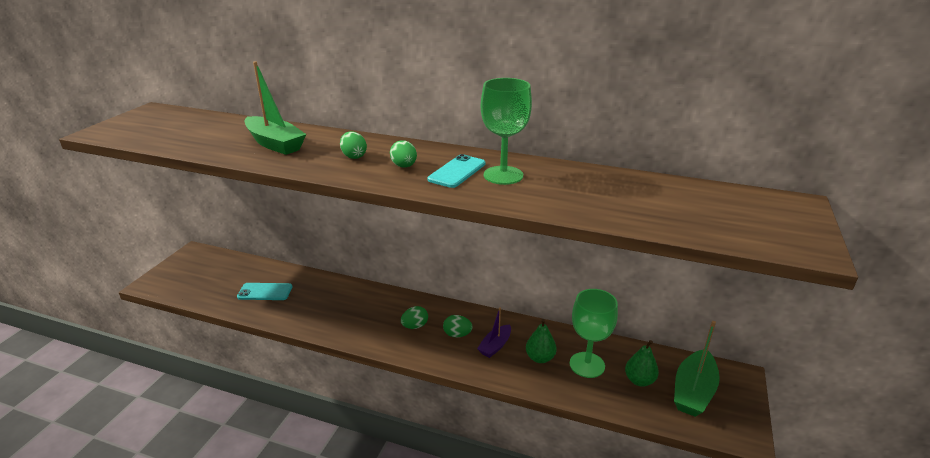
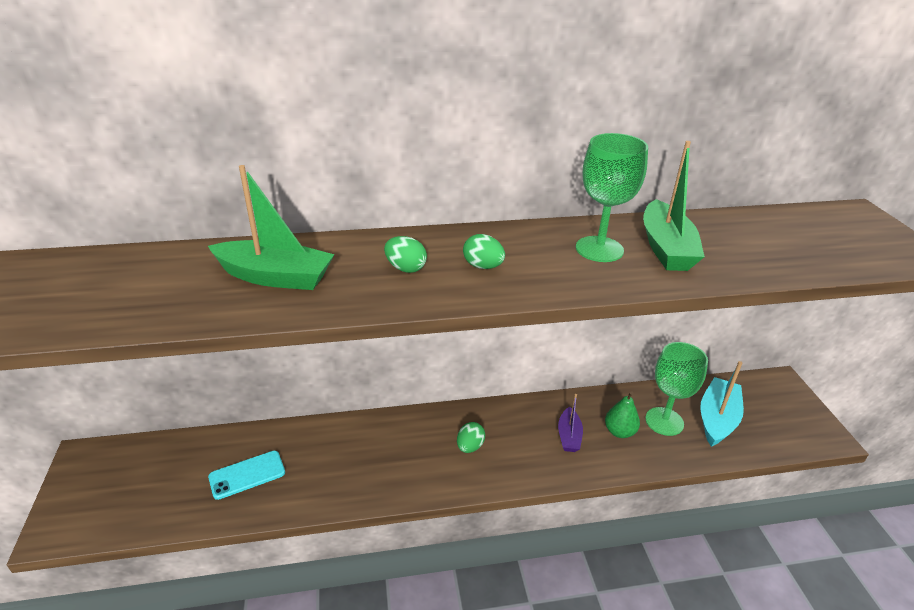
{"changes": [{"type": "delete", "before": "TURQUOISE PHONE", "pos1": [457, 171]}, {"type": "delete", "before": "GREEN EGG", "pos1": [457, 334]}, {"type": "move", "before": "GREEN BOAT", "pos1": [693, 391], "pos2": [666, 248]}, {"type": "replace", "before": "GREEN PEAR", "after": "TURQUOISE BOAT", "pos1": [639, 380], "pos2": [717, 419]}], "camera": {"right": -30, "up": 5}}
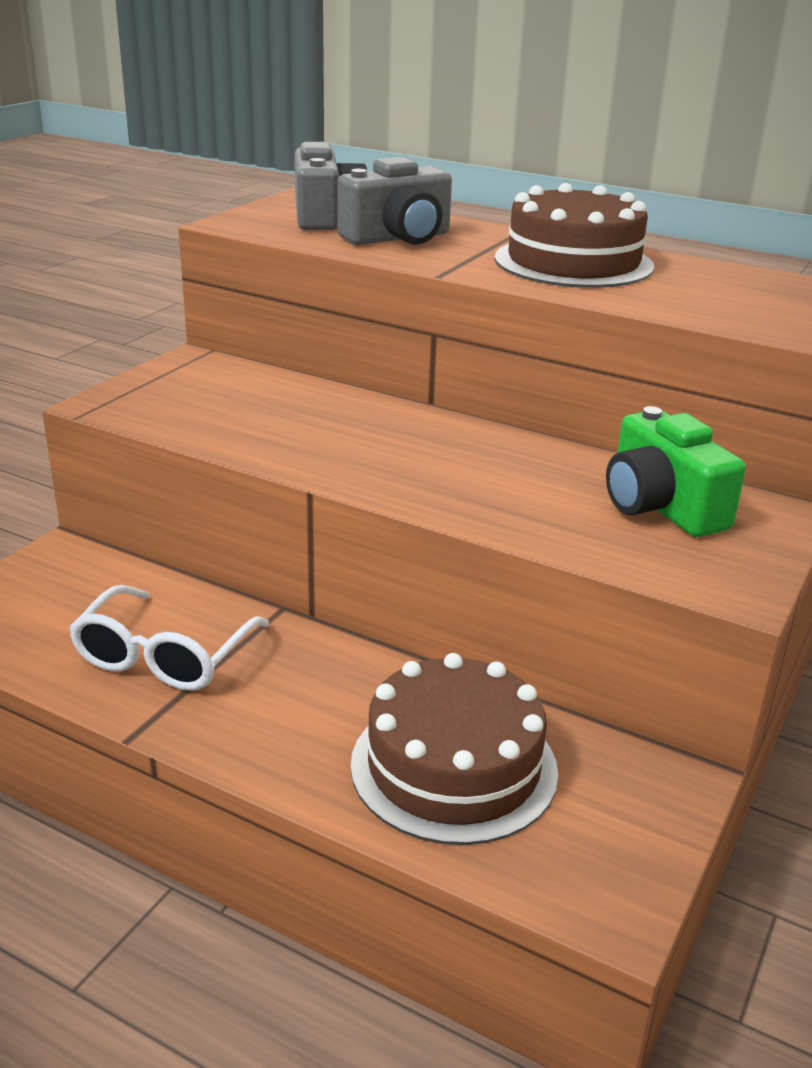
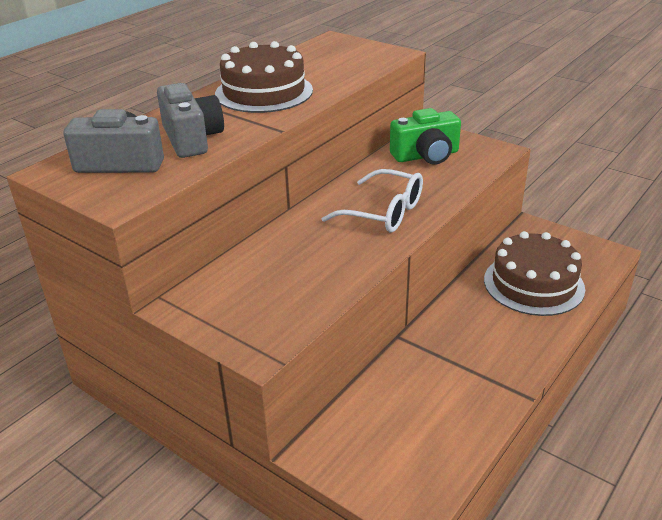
{"changes": [{"type": "move", "before": "WHITE GLASSES", "pos1": [164, 656], "pos2": [383, 212]}], "camera": {"right": -80, "up": 5}}
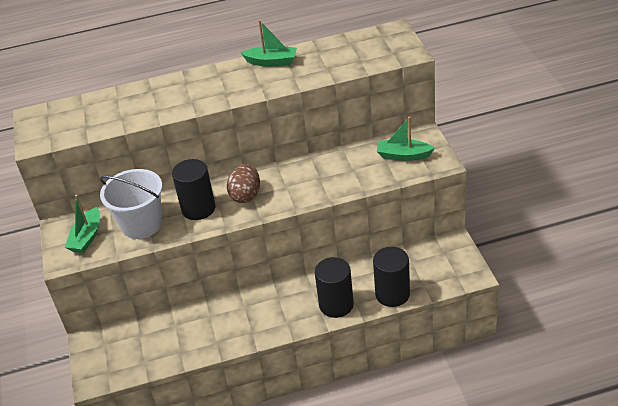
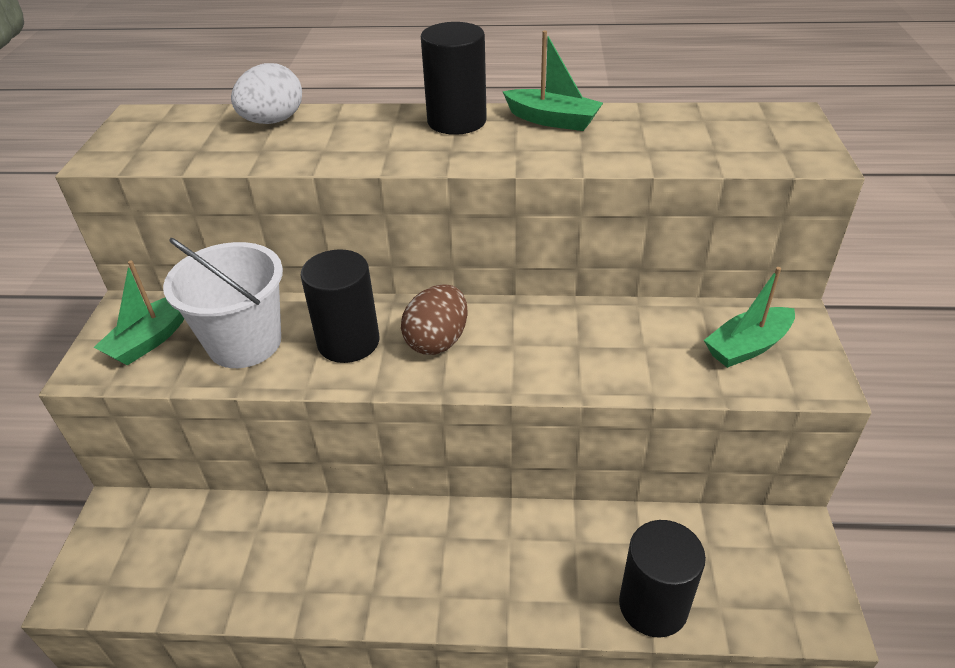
{"changes": [{"type": "rotate", "before": "GREEN BOAT", "pos1": [403, 155], "pos2": [747, 346], "turn": -60}, {"type": "move", "before": "BLACK CYLINDER", "pos1": [336, 305], "pos2": [456, 121]}, {"type": "insert", "after": "WHITE EGG", "pos2": [273, 121]}], "camera": {"right": 15, "up": 0}}
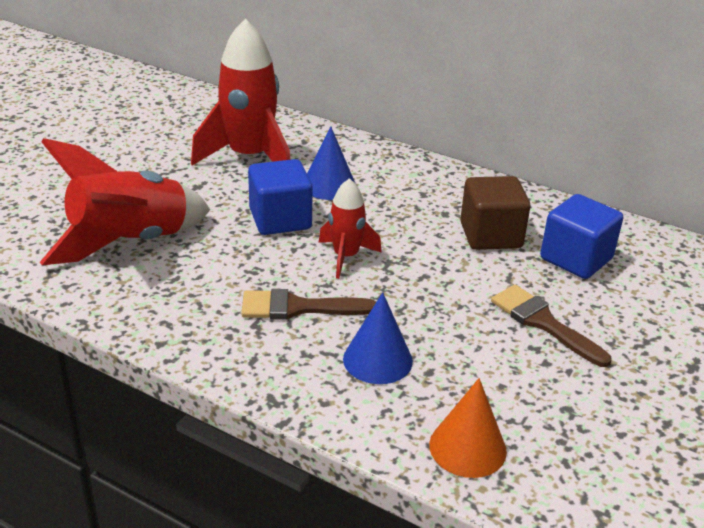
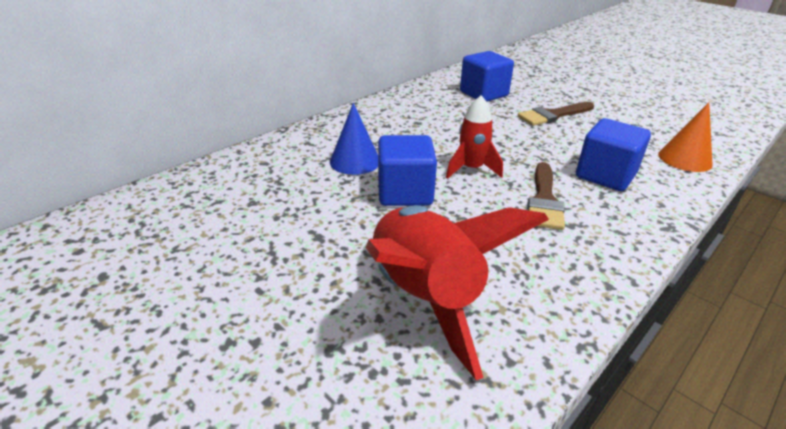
{"changes": [{"type": "delete", "before": "RED ROCKET", "pos1": [250, 157]}, {"type": "delete", "before": "BROWN CUBE", "pos1": [490, 235]}, {"type": "replace", "before": "BLUE CONE", "after": "BLUE CUBE", "pos1": [377, 360], "pos2": [605, 175]}], "camera": {"right": -75, "up": 0}}
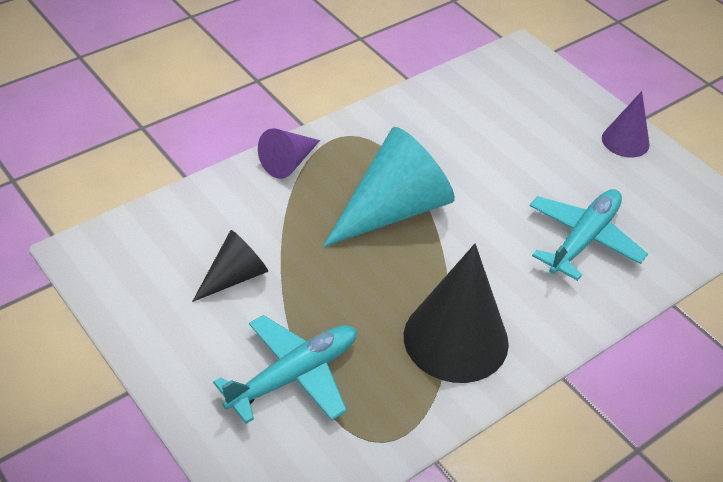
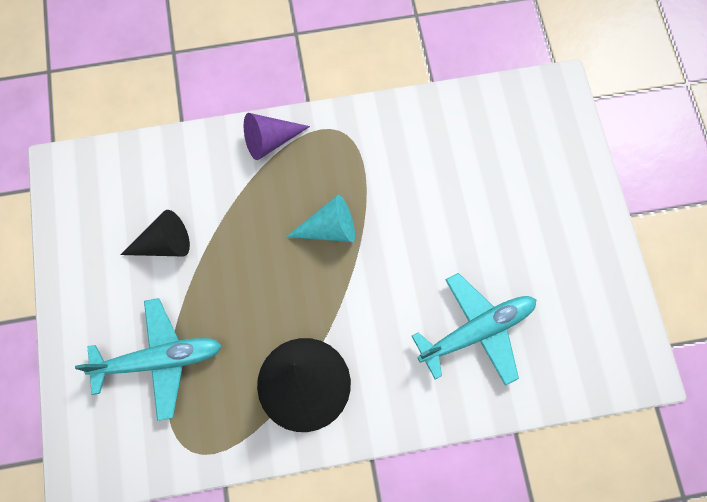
{"changes": [{"type": "delete", "before": "PURPLE CONE", "pos1": [625, 141]}, {"type": "resize", "before": "TURQUOISE CONE", "pos1": [393, 210], "pos2": [329, 229], "scale": 0.55}], "camera": {"right": 30, "up": 25}}
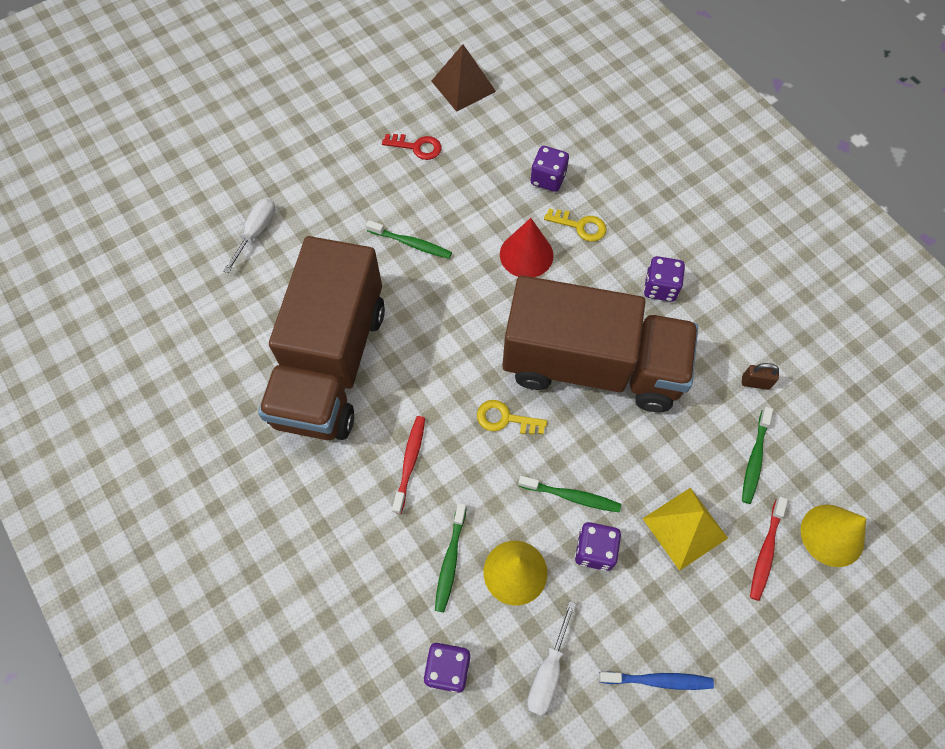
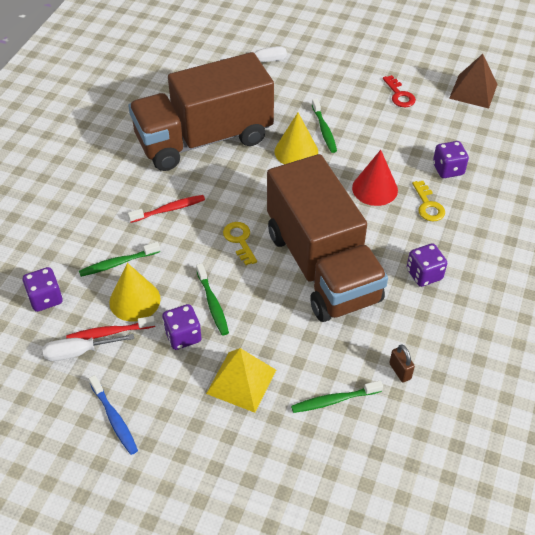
{"changes": [{"type": "move", "before": "RED TOOTHBRUSH", "pos1": [766, 551], "pos2": [109, 332]}, {"type": "move", "before": "YELLOW CONE", "pos1": [832, 535], "pos2": [296, 151]}], "camera": {"right": 55, "up": -15}}
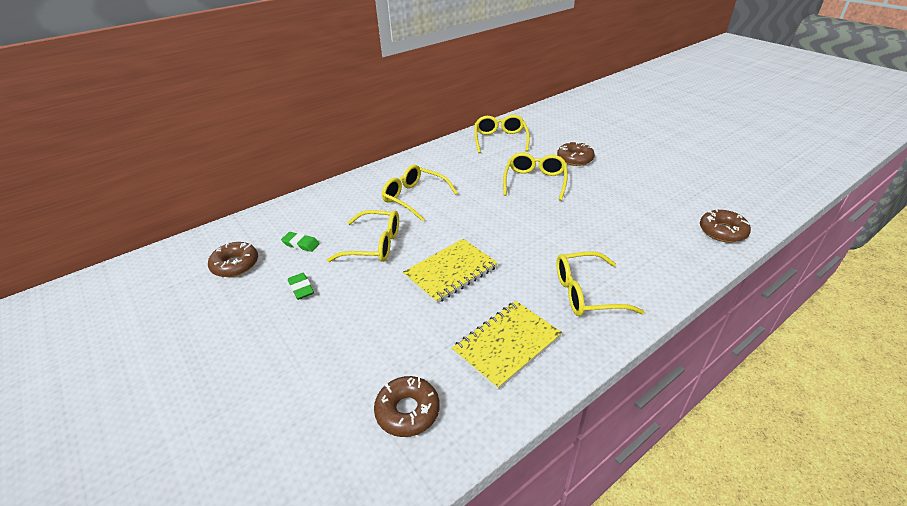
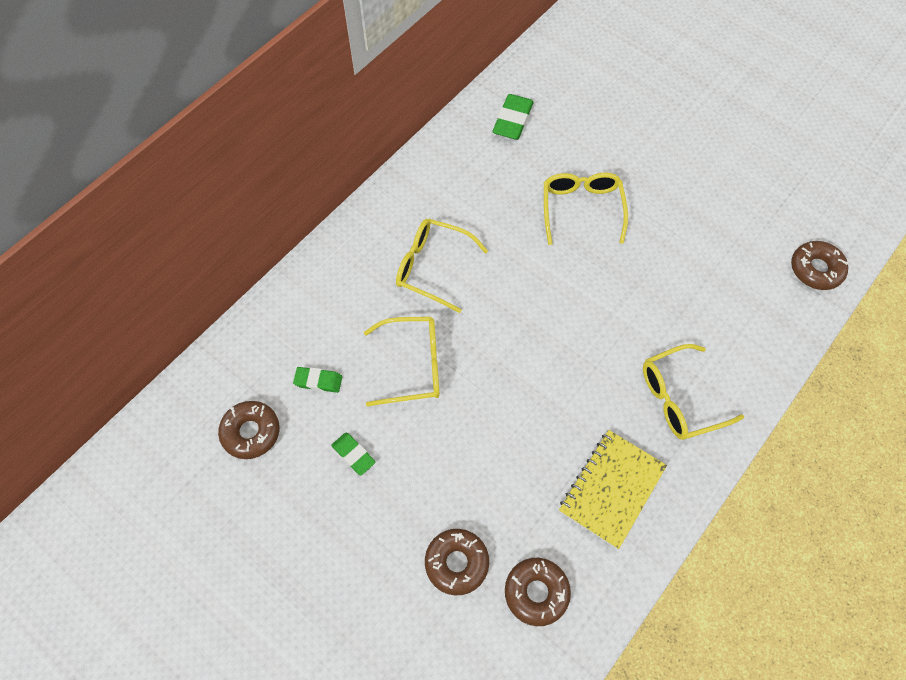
{"changes": [{"type": "replace", "before": "YELLOW GLASSES", "after": "GREEN ERASER", "pos1": [500, 139], "pos2": [512, 120]}, {"type": "move", "before": "BROWN DONUT", "pos1": [575, 159], "pos2": [456, 563]}, {"type": "delete", "before": "YELLOW NOTEBOOK", "pos1": [451, 272]}], "camera": {"right": -15, "up": 25}}
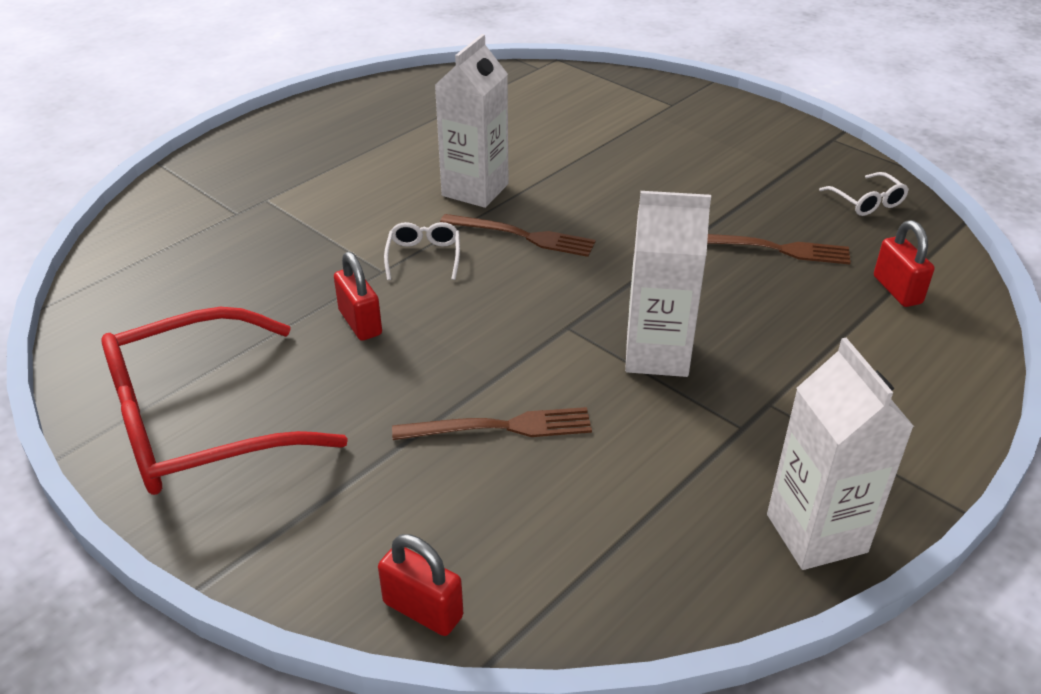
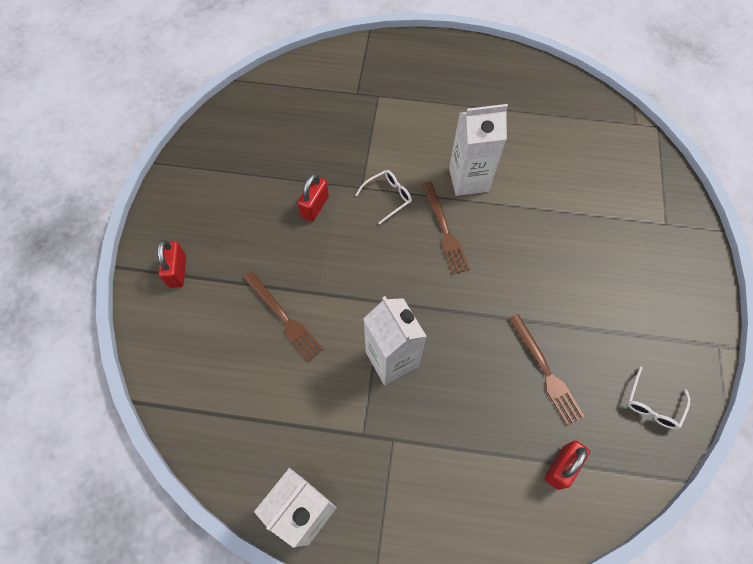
{"changes": [{"type": "delete", "before": "RED GLASSES", "pos1": [199, 423]}, {"type": "move", "before": "RED PADLOCK", "pos1": [423, 610], "pos2": [177, 271]}], "camera": {"right": 55, "up": 25}}
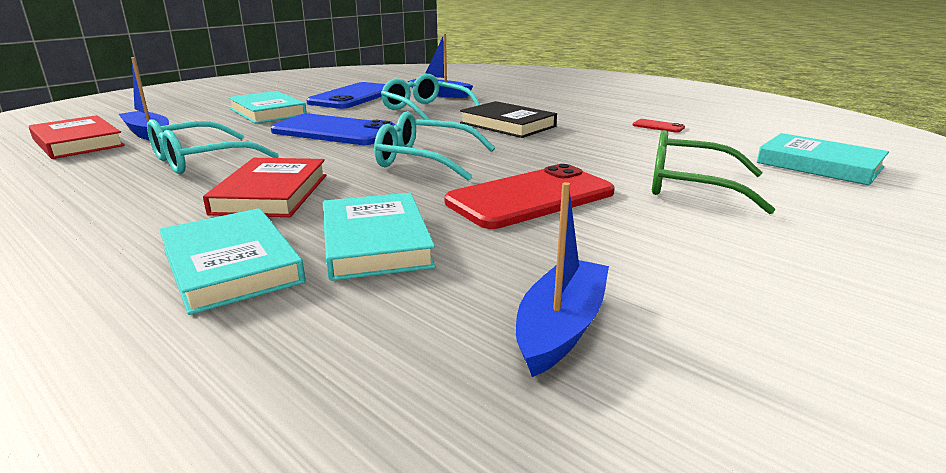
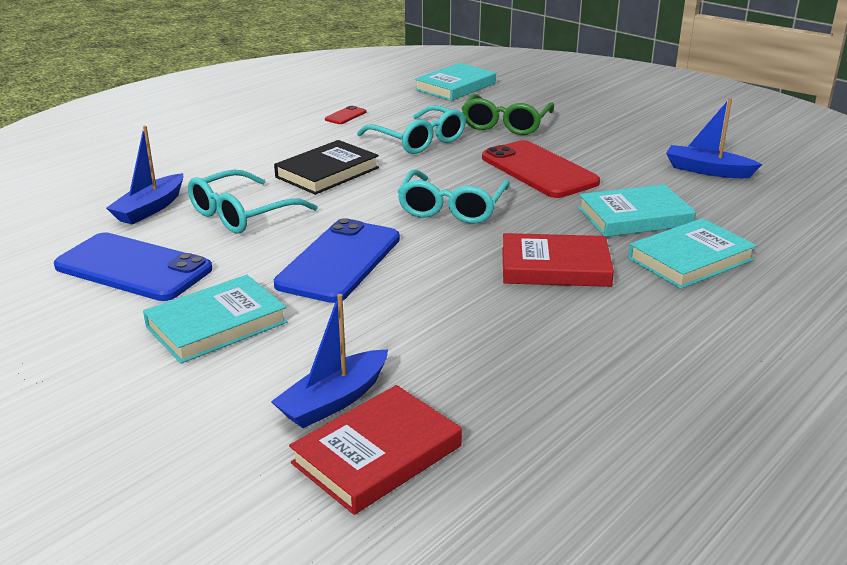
{"changes": [{"type": "move", "before": "TURQUOISE GLASSES", "pos1": [201, 160], "pos2": [418, 140]}], "camera": {"right": -90, "up": 5}}
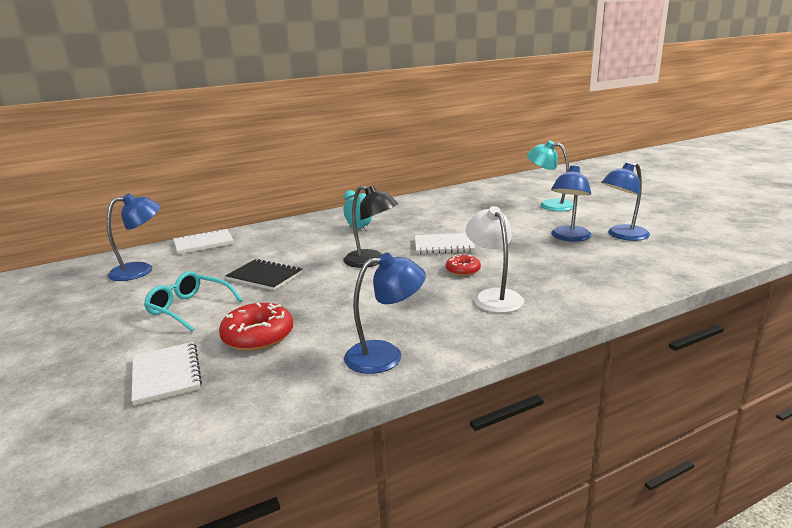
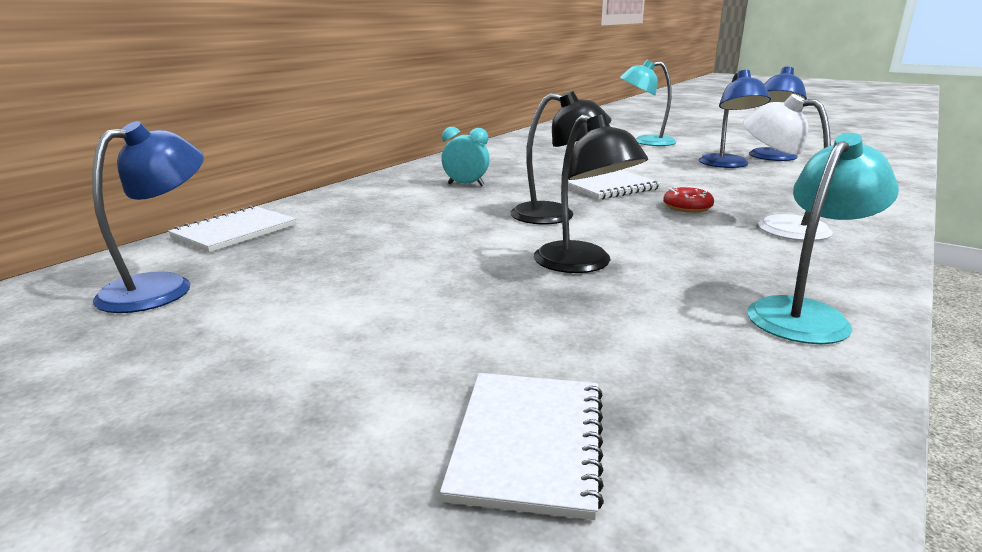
{"changes": [{"type": "recolor", "before": "BLUE LAMP", "after": "TURQUOISE LAMP", "pos1": [385, 355], "pos2": [805, 314]}, {"type": "delete", "before": "BLACK NOTEBOOK", "pos1": [265, 276]}, {"type": "delete", "before": "TURQUOISE GLASSES", "pos1": [189, 308]}, {"type": "delete", "before": "RED DONUT", "pos1": [258, 336]}, {"type": "rotate", "before": "WHITE NOTEBOOK", "pos1": [166, 374], "pos2": [529, 443], "turn": 60}, {"type": "insert", "after": "BLACK LAMP", "pos2": [582, 264]}], "camera": {"right": -30, "up": 0}}
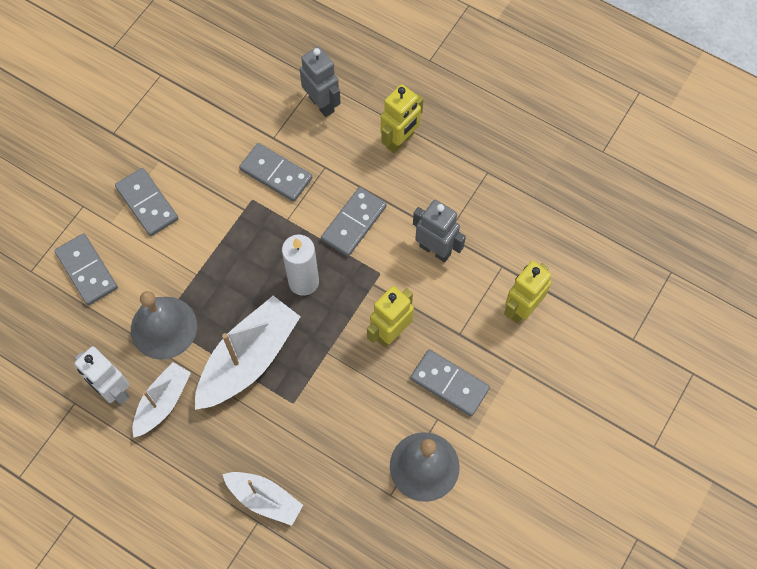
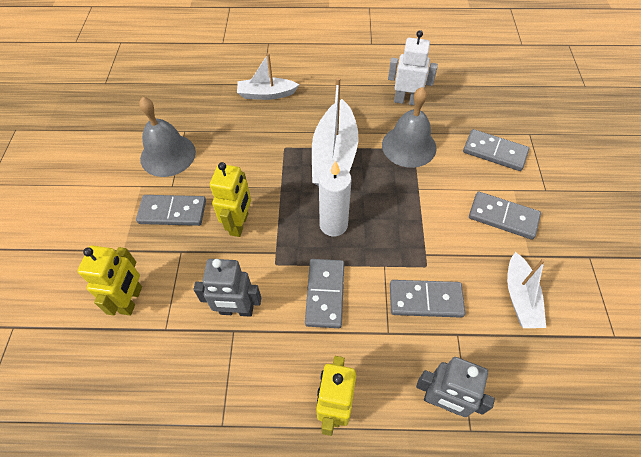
{"changes": [{"type": "move", "before": "WHITE BOAT", "pos1": [163, 402], "pos2": [520, 297]}], "camera": {"right": 150, "up": -10}}
